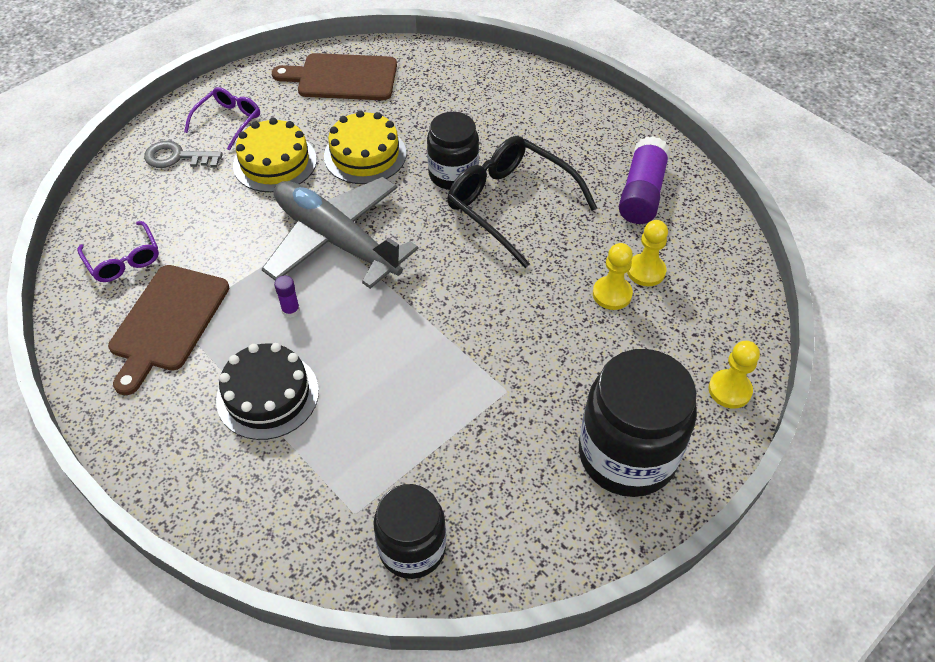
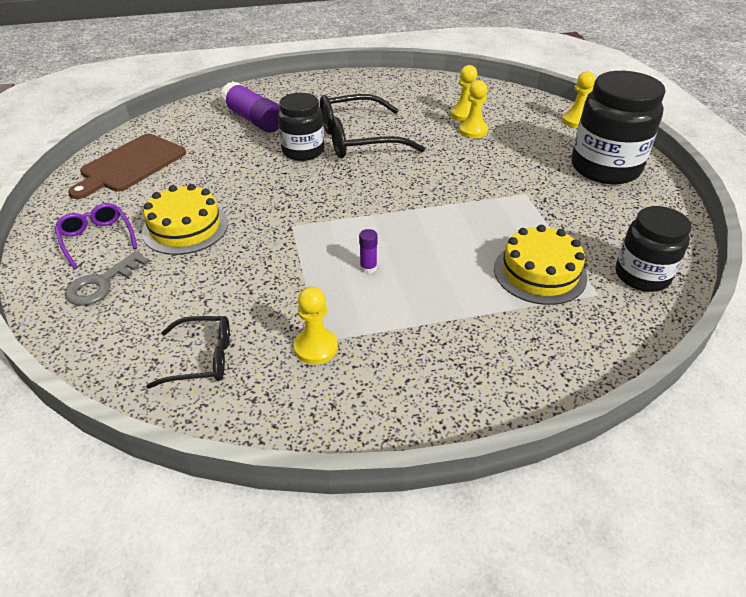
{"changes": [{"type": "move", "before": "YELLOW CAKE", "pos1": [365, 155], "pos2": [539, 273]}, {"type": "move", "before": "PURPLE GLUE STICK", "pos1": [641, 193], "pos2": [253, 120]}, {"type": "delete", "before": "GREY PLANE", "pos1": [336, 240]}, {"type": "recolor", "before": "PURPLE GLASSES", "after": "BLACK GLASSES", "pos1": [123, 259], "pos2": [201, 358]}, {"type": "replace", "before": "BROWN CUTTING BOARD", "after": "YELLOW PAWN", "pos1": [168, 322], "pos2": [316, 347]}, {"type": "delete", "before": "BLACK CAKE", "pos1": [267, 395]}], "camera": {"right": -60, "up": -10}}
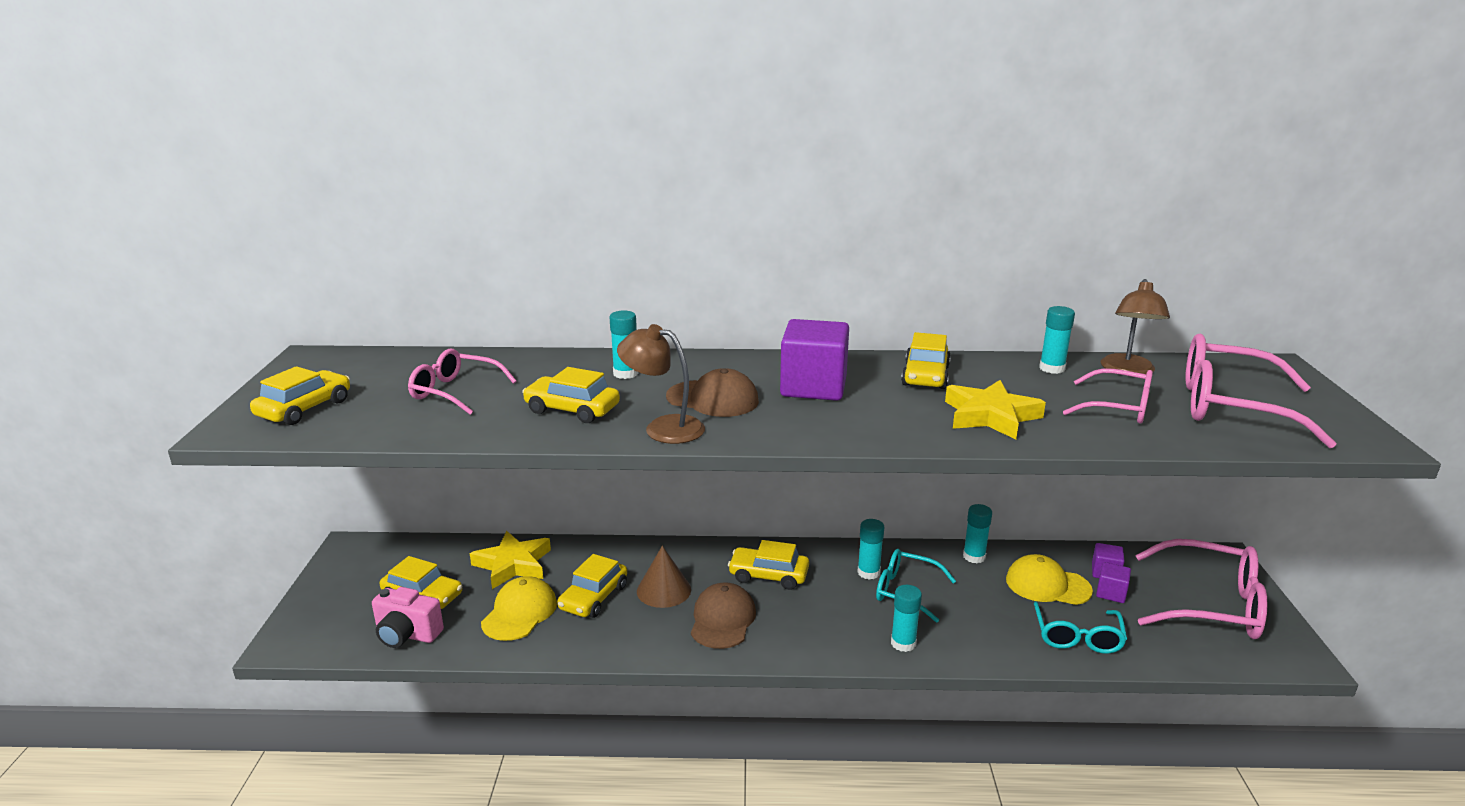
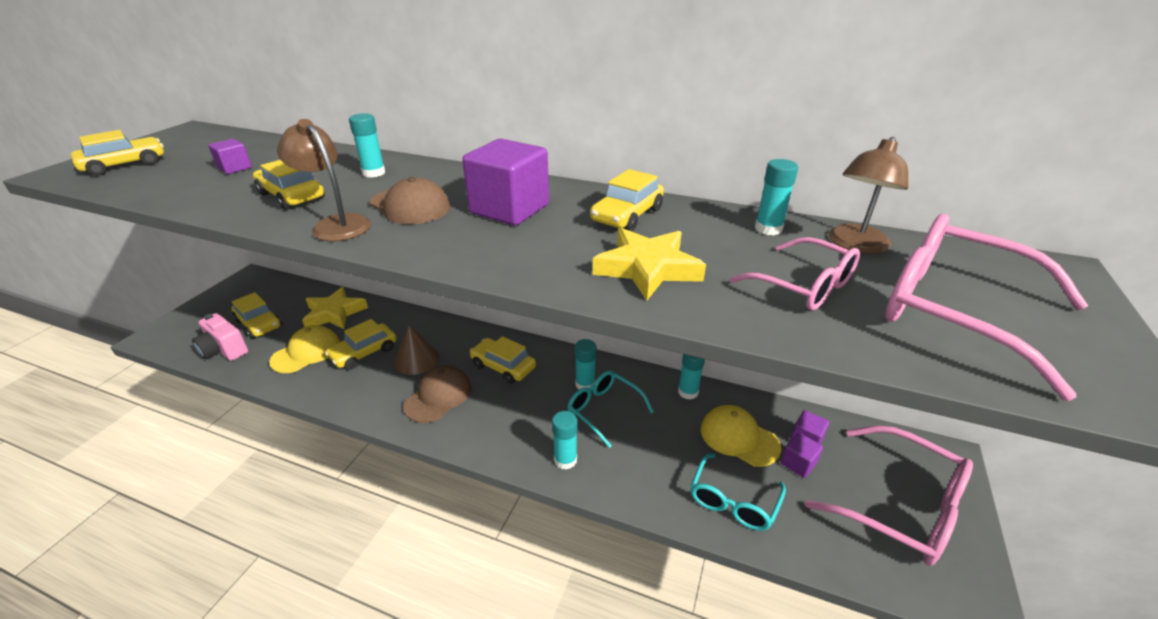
{"changes": [{"type": "replace", "before": "PINK GLASSES", "after": "PURPLE CUBE", "pos1": [455, 392], "pos2": [235, 168]}], "camera": {"right": 20, "up": 10}}
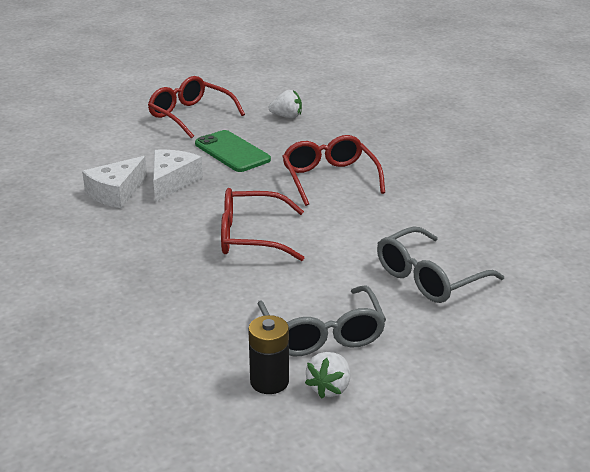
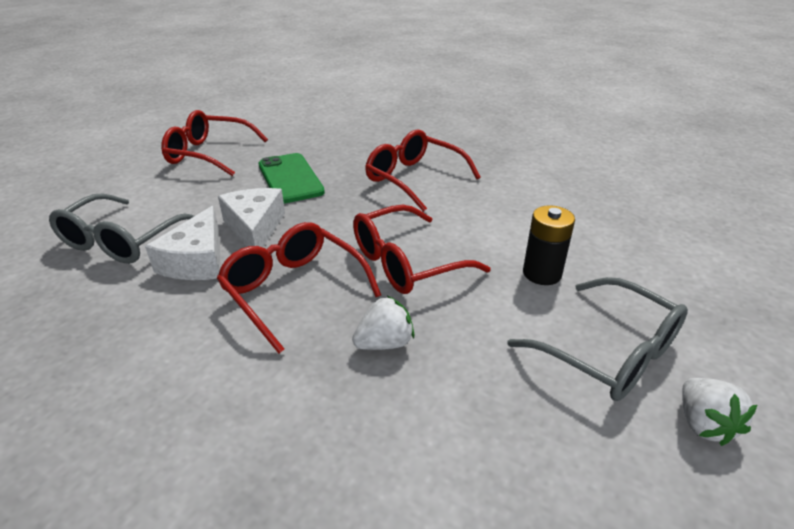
{"changes": [{"type": "move", "before": "WHITE STRAWBERRY", "pos1": [287, 116], "pos2": [384, 343]}, {"type": "rotate", "before": "GREEN PHONE", "pos1": [232, 152], "pos2": [290, 178], "turn": 45}, {"type": "move", "before": "GREY GLASSES", "pos1": [429, 278], "pos2": [121, 241]}, {"type": "move", "before": "BLACK BATTERY", "pos1": [269, 381], "pos2": [542, 273]}, {"type": "insert", "after": "RED GLASSES", "pos2": [293, 290]}], "camera": {"right": -30, "up": 5}}
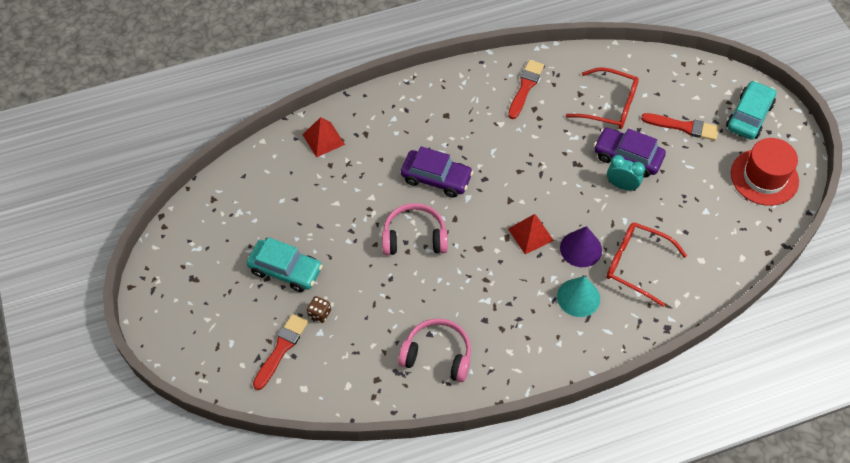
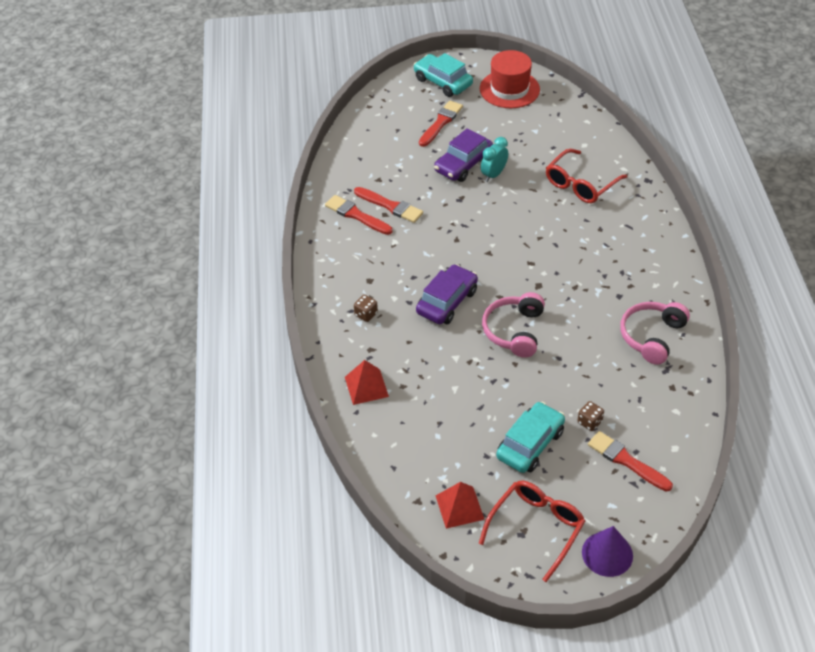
{"changes": [{"type": "move", "before": "RED GLASSES", "pos1": [609, 106], "pos2": [536, 528]}, {"type": "move", "before": "RED PYRAMID", "pos1": [530, 234], "pos2": [459, 507]}, {"type": "move", "before": "PURPLE CONE", "pos1": [581, 249], "pos2": [607, 554]}, {"type": "delete", "before": "TURQUOISE CONE", "pos1": [578, 297]}, {"type": "insert", "after": "RED BRUSH", "pos2": [390, 206]}, {"type": "insert", "after": "BROWN DICE", "pos2": [366, 314]}], "camera": {"right": -75, "up": -10}}
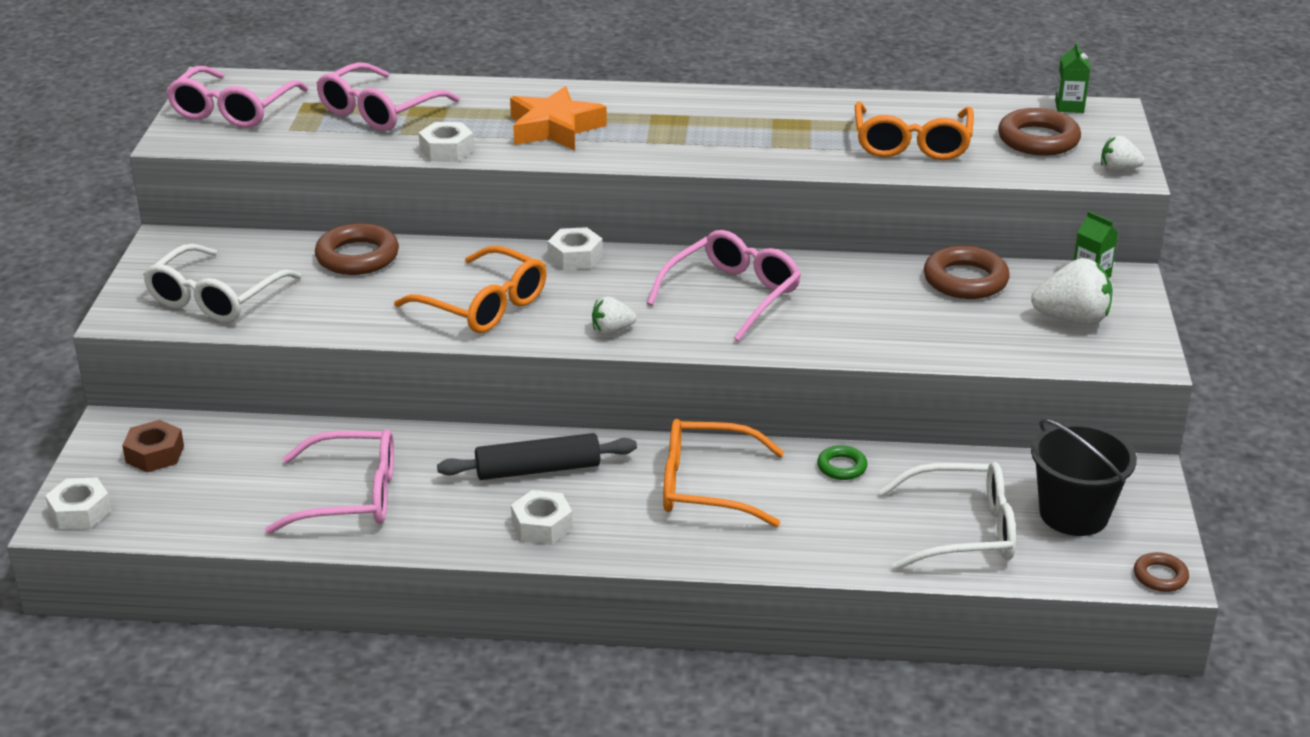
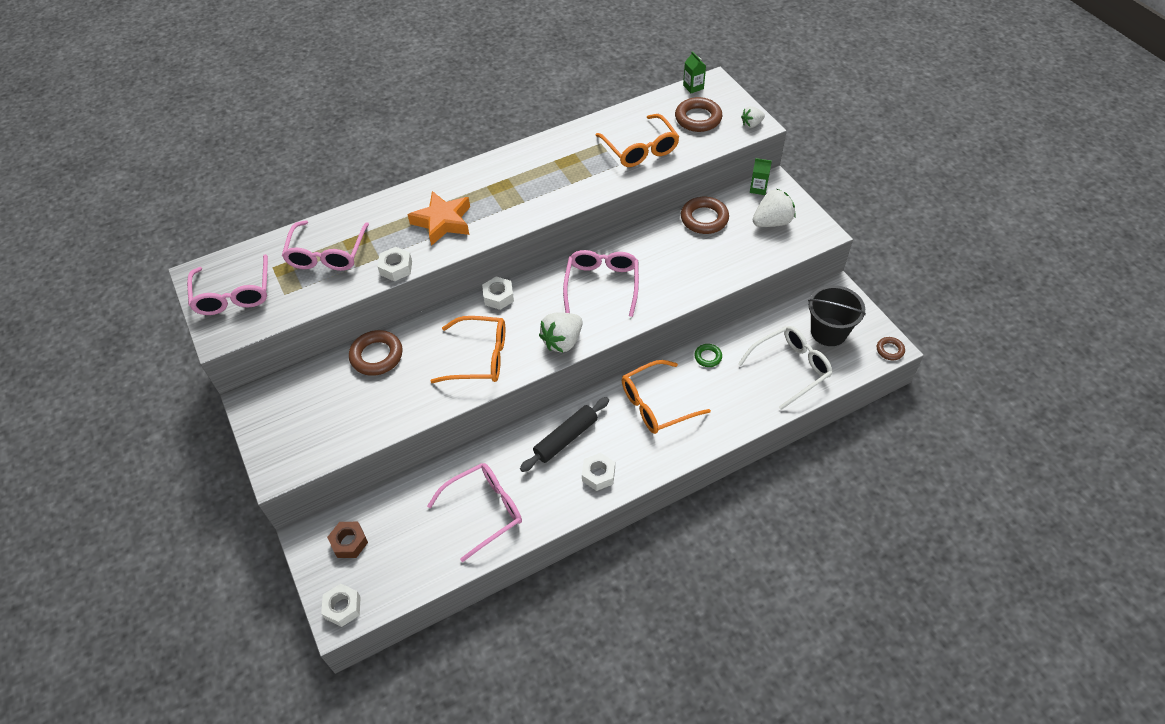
{"changes": [{"type": "delete", "before": "WHITE GLASSES", "pos1": [215, 298]}, {"type": "resize", "before": "WHITE STRAWBERRY", "pos1": [612, 331], "pos2": [562, 341], "scale": 1.75}], "camera": {"right": -30, "up": 20}}
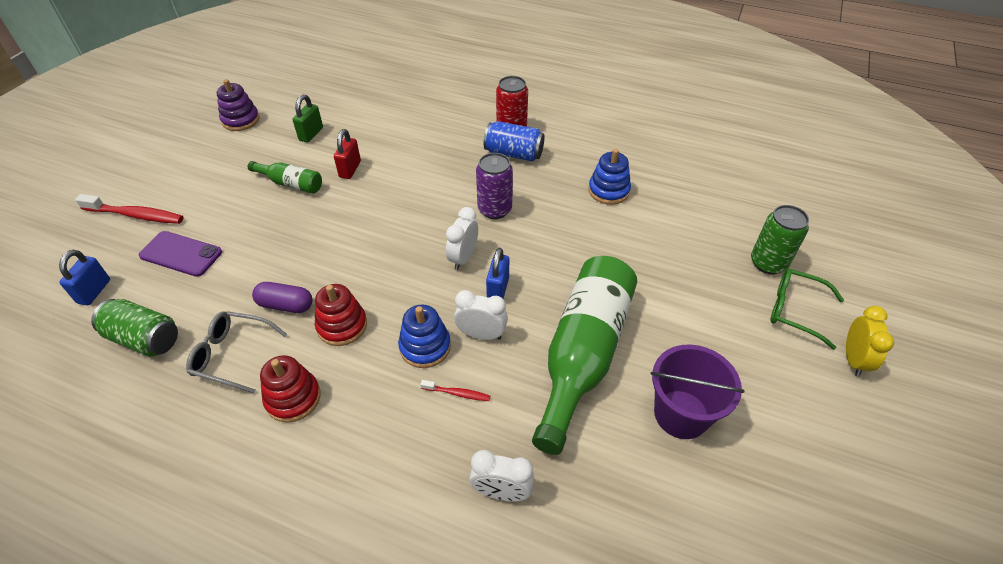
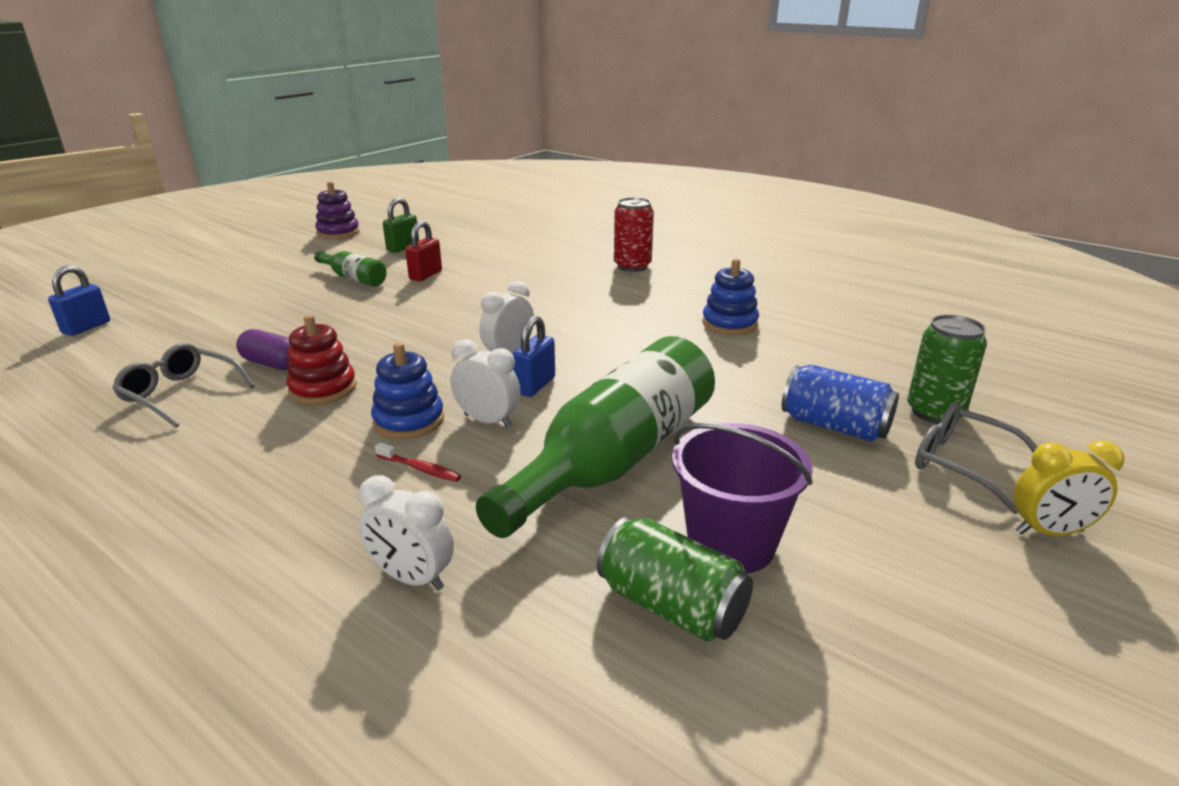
{"changes": [{"type": "move", "before": "BLUE CAN", "pos1": [514, 154], "pos2": [834, 426]}, {"type": "delete", "before": "PURPLE CAN", "pos1": [494, 209]}, {"type": "delete", "before": "RED TOOTHBRUSH", "pos1": [136, 215]}, {"type": "delete", "before": "PURPLE PHONE", "pos1": [181, 254]}, {"type": "recolor", "before": "GREEN GLASSES", "after": "GREY GLASSES", "pos1": [795, 310], "pos2": [963, 464]}, {"type": "move", "before": "GREEN CAN", "pos1": [144, 339], "pos2": [671, 605]}, {"type": "rotate", "before": "YELLOW CLOCK", "pos1": [853, 360], "pos2": [1049, 532], "turn": 60}, {"type": "delete", "before": "RED STACKING TOY", "pos1": [293, 398]}], "camera": {"right": 15, "up": -20}}
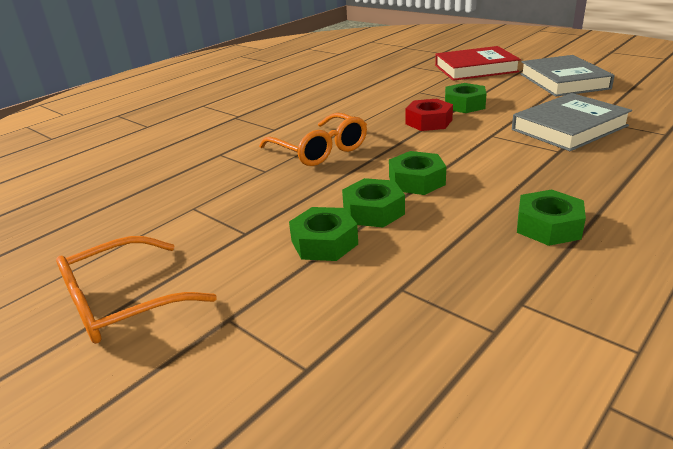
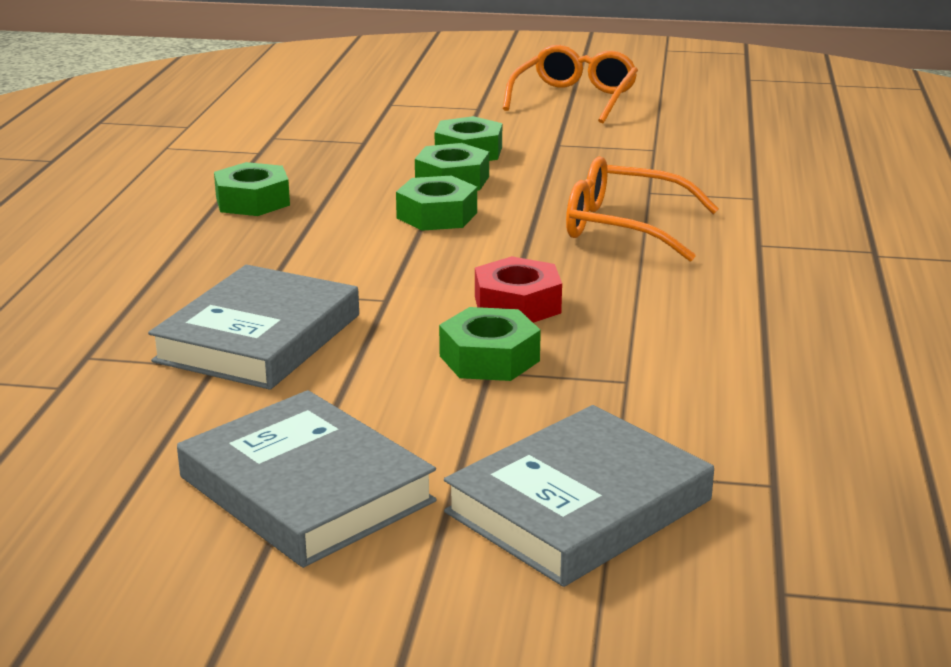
{"changes": [{"type": "recolor", "before": "RED BOOK", "after": "GREY BOOK", "pos1": [475, 68], "pos2": [579, 506]}], "camera": {"right": 145, "up": -5}}
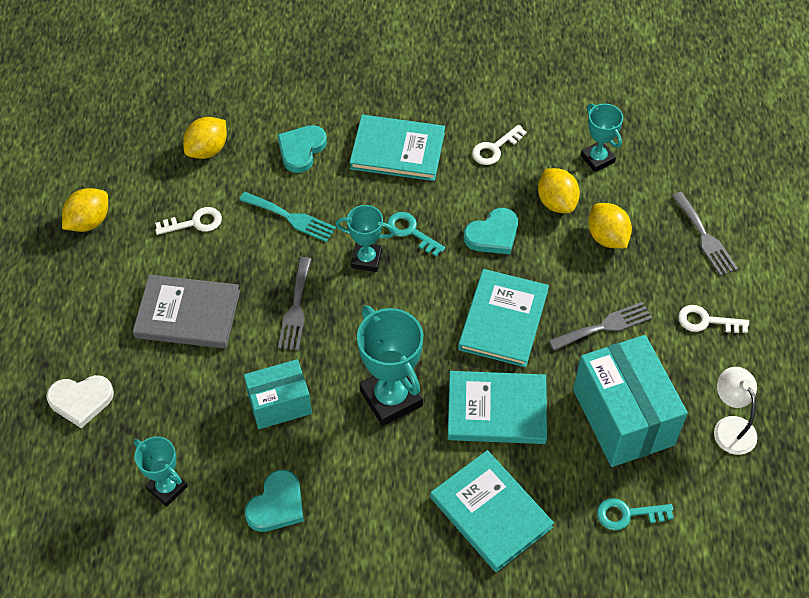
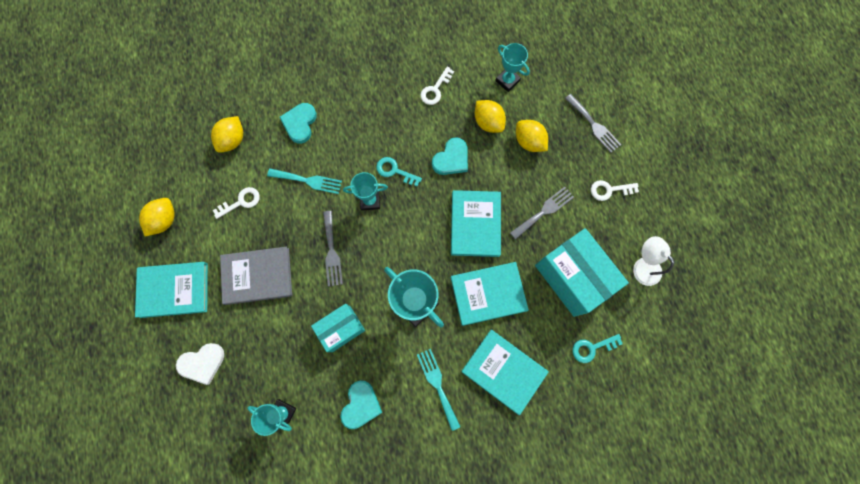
{"changes": [{"type": "move", "before": "TURQUOISE BOOK", "pos1": [397, 150], "pos2": [174, 290]}, {"type": "insert", "after": "TURQUOISE FORK", "pos2": [437, 385]}], "camera": {"right": -15, "up": 20}}
